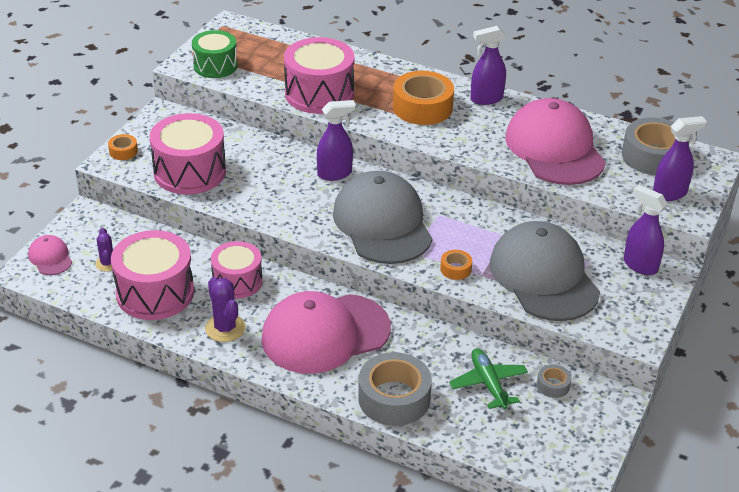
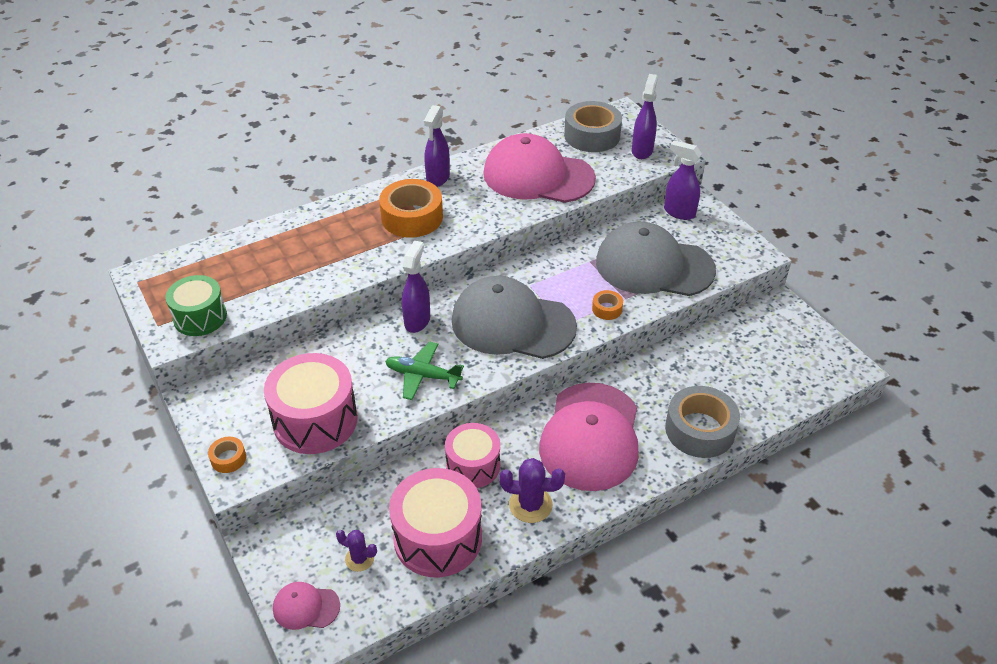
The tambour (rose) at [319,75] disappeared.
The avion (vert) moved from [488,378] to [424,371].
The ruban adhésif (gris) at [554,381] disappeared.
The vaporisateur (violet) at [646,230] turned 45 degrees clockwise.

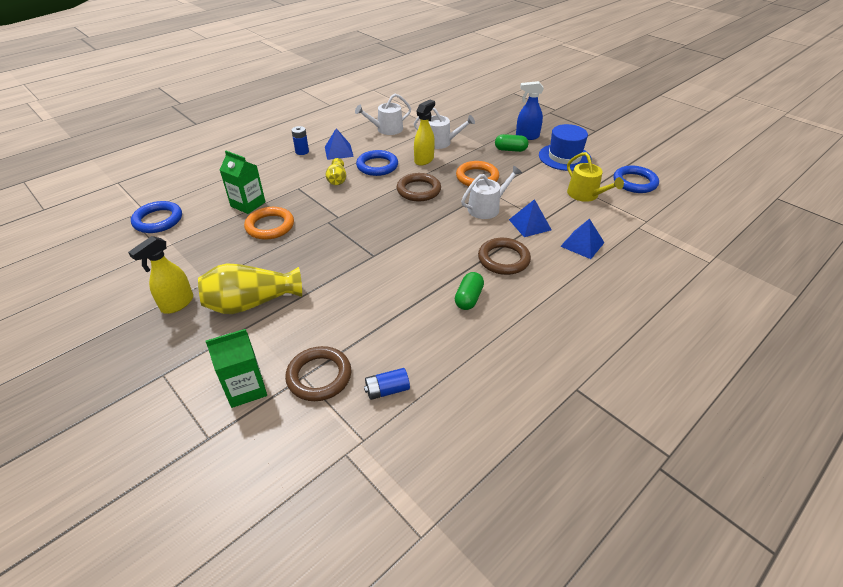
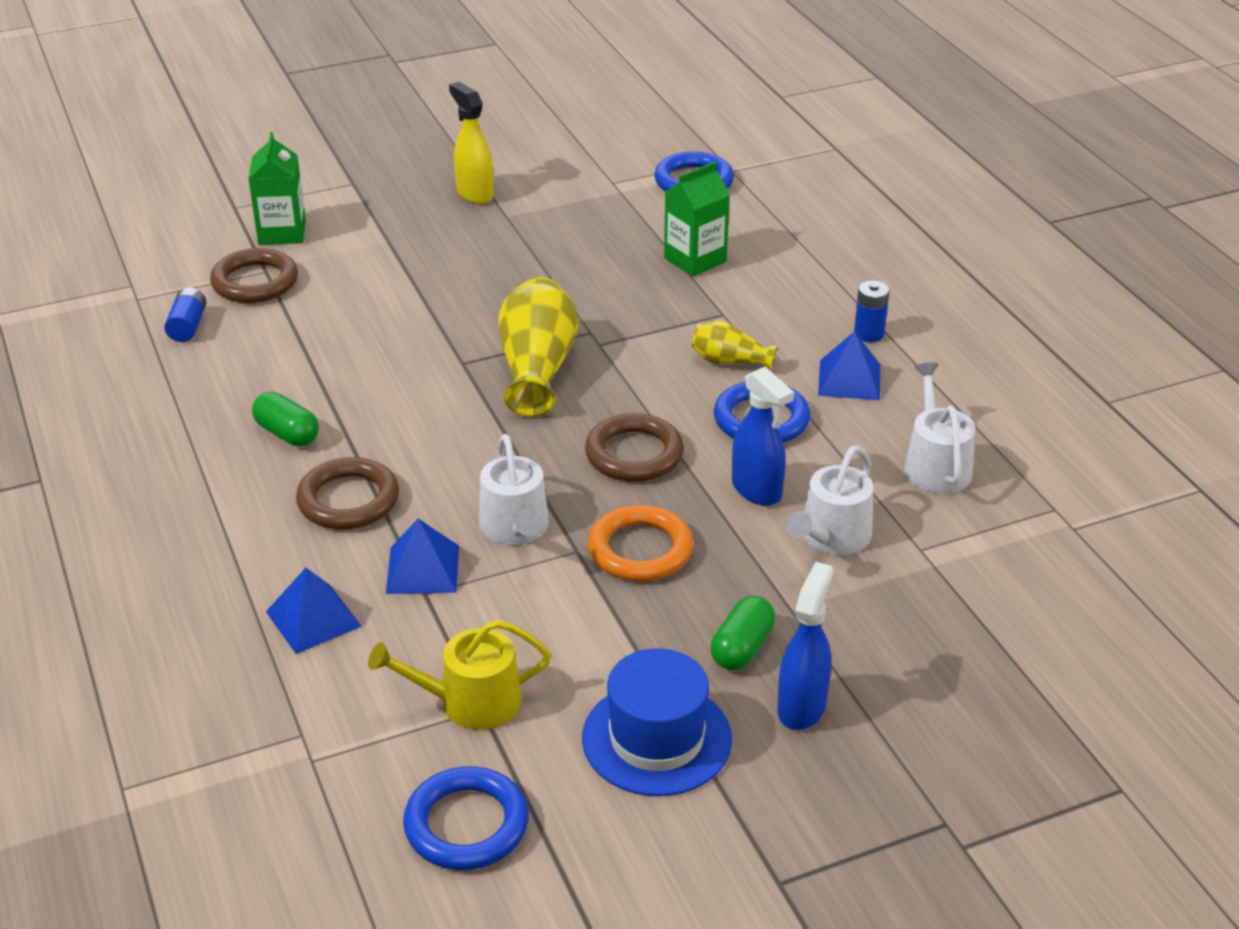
The vase (jaune) moved from [250,288] to [538,347].
The anneau (orange) at [269,223] disappeared.
The vaporisateur (jaune) at [424,133] became the vaporisateur (bleu) at [763,436].

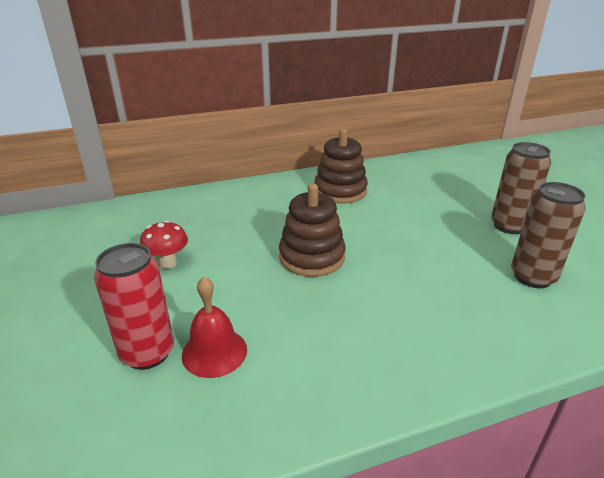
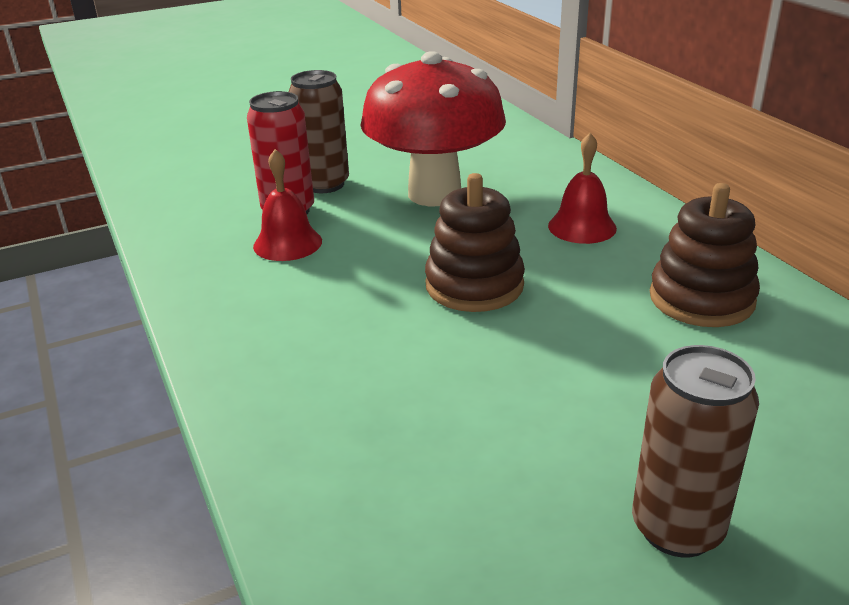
The champignon (rouge) at [164,244] changed to 2.49 times the size.
The canette (marron) moved from [548,235] to [319,131].
The cloche (rouge) at [582,188] appeared.

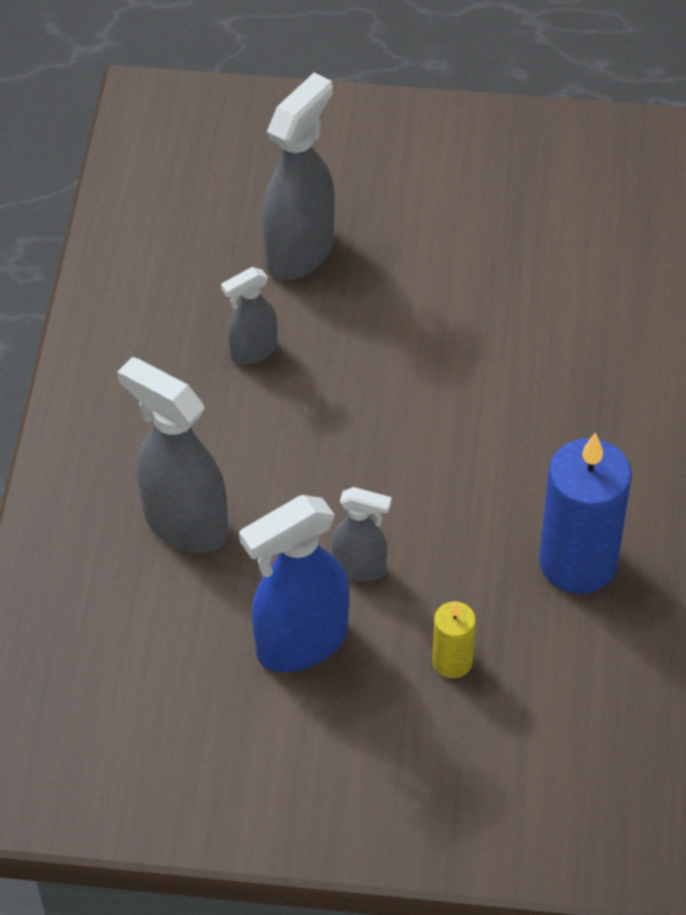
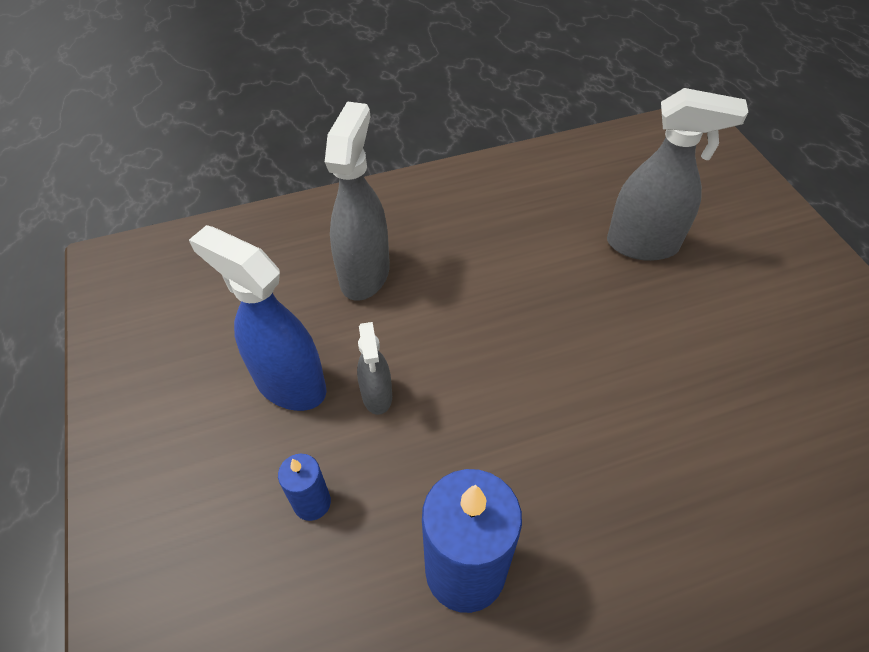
The vaporisateur (gris) at [249,315] disappeared.
The bougie (jaune) at [454,639] became the bougie (bleu) at [304,487].

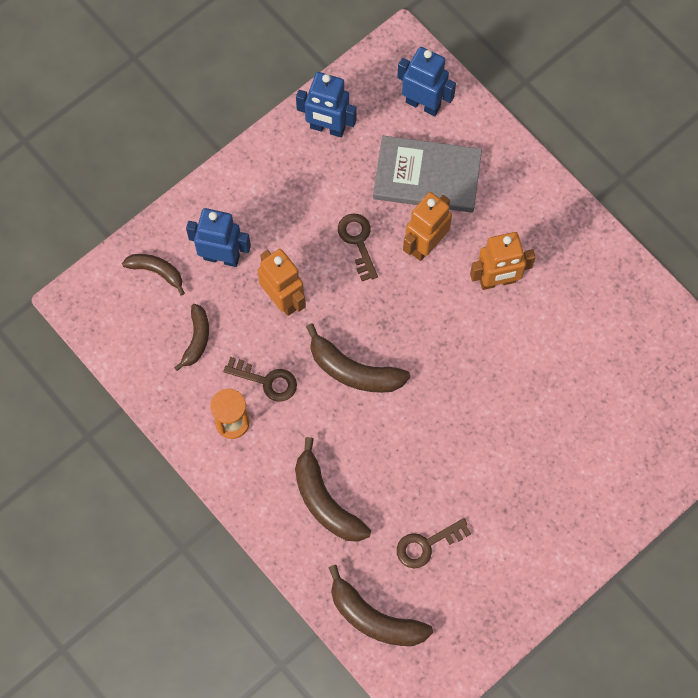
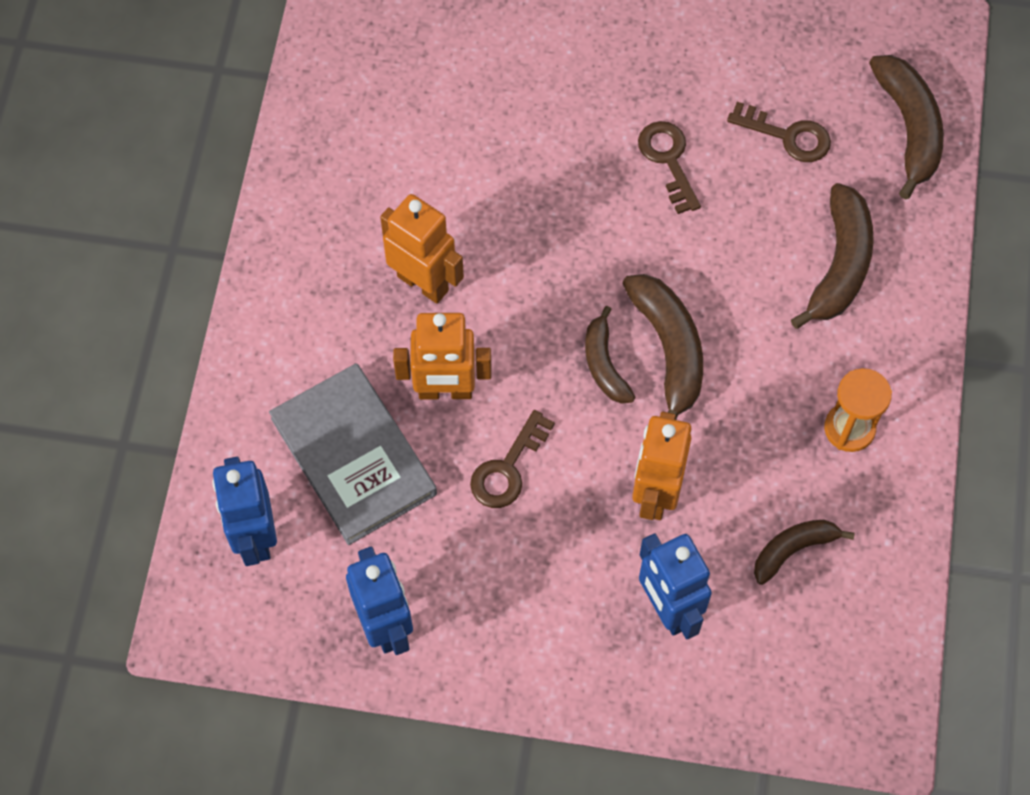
The banane (marron) moved from [153,274] to [610,355].
The clé (marron) moved from [260,379] to [669,167].

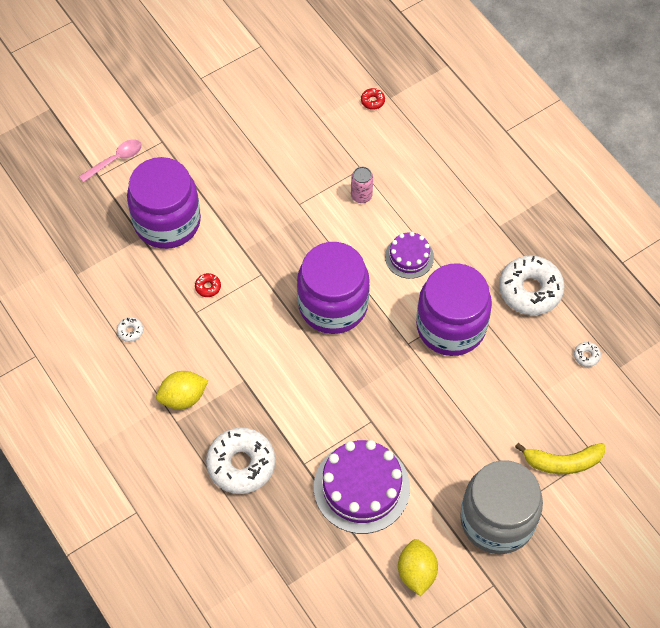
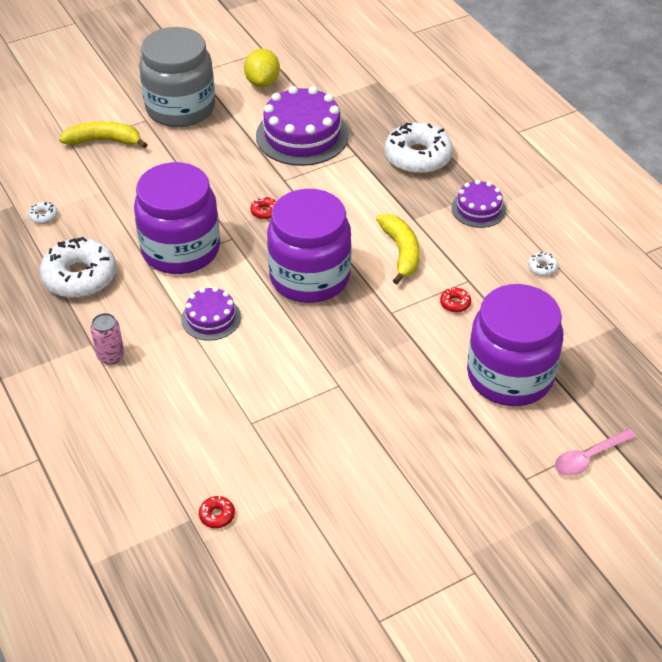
The citron (jaune) at [182,390] was replaced by the gâteau (violet) at [478,204].
The canette (rose) moved from [362,185] to [107,339].
The beignet (rouge) at [263,208] appeared.
The banane (jaune) at [398,249] appeared.

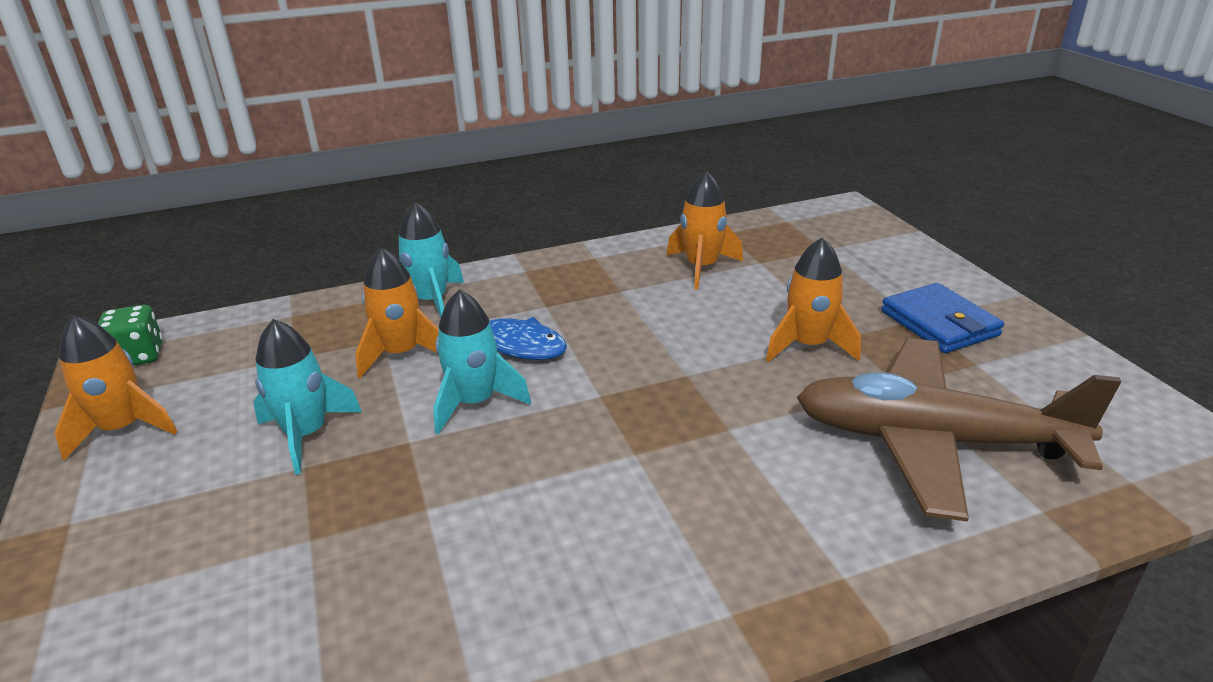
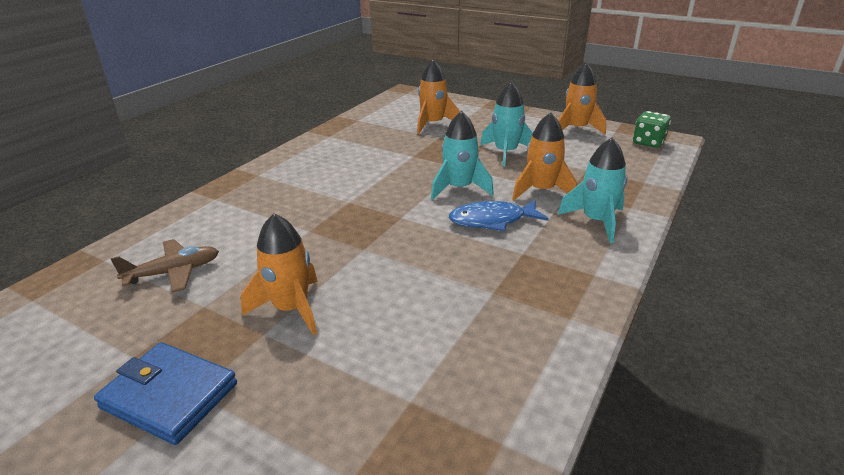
The fusée (orange) moved from [705,230] to [438,96].
The avion (marron) at [959,430] changed to 0.47 times the size.

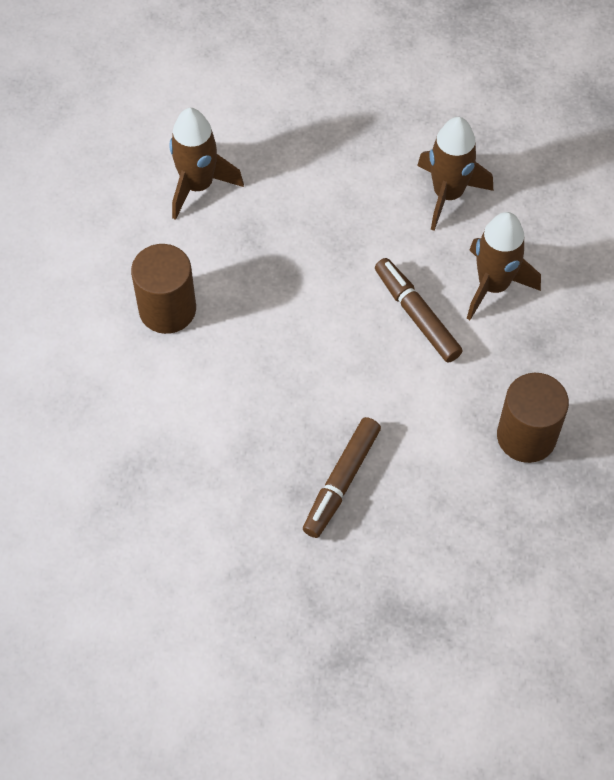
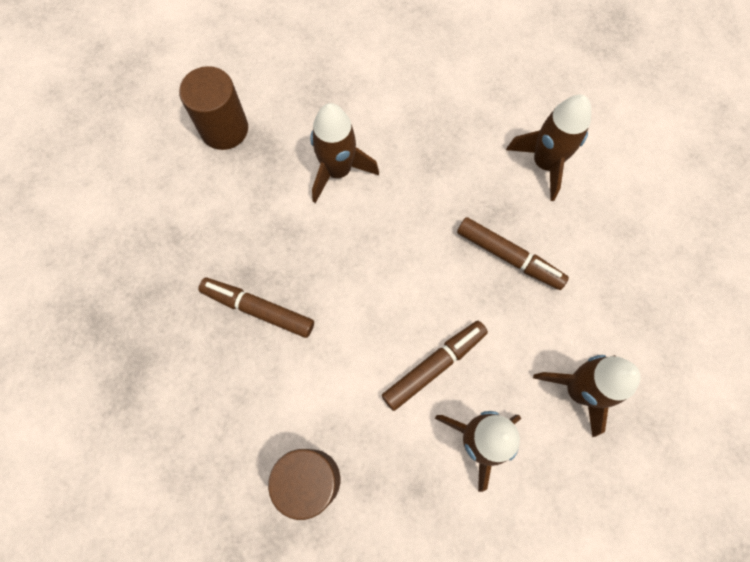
The cylindre (marron) moved from [163,289] to [213,108].
The fusée (marron) at [345,153] appeared.
The feutre (marron) at [513,253] appeared.

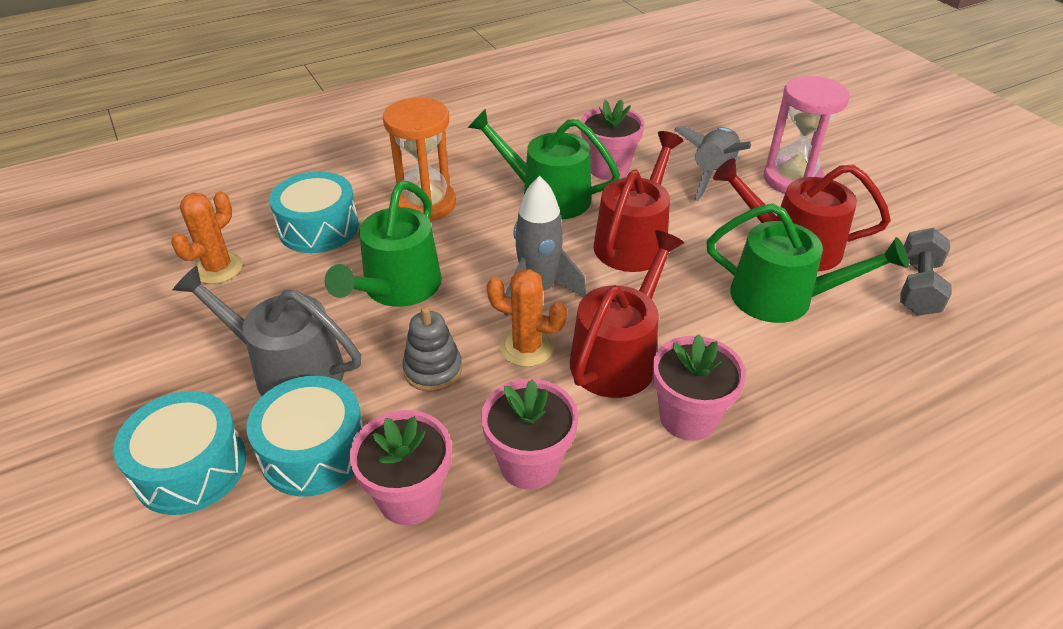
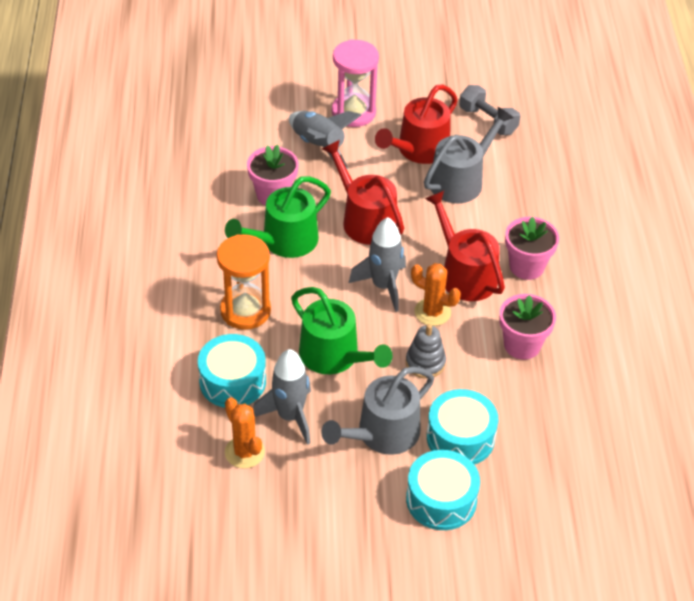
The pot de fleurs (rose) at [400,467] disappeared.
The cactus (orange) at [527,318] turned 75 degrees clockwise.
The arrosoir (vert) at [807,263] became the arrosoir (gris) at [469,155].
The fusée (gris) at [282,397] appeared.

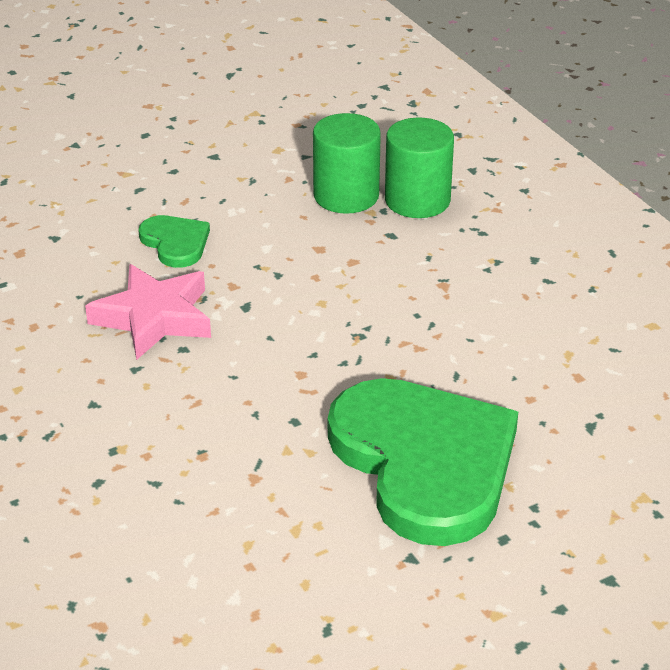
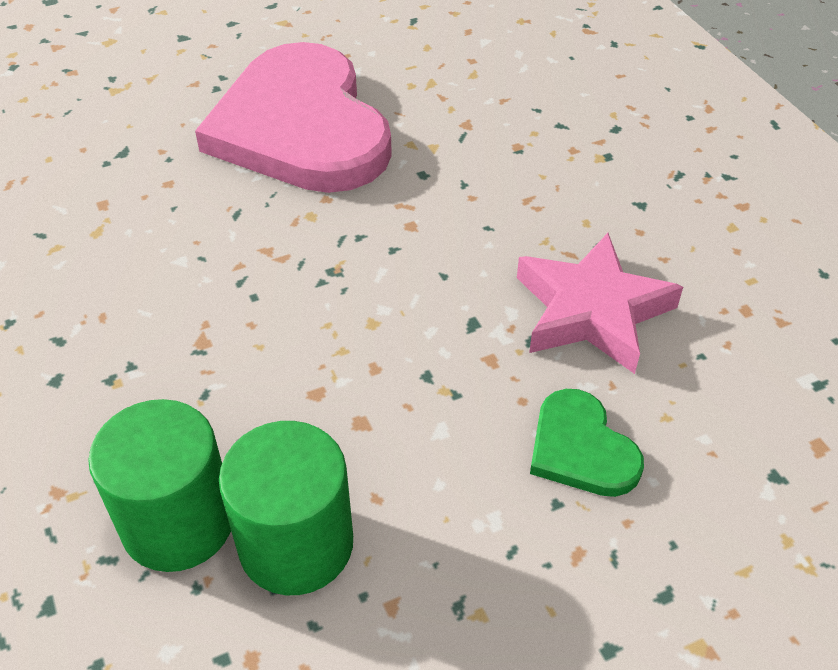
The cœur (vert) at [423,462] became the cœur (rose) at [293,117].

